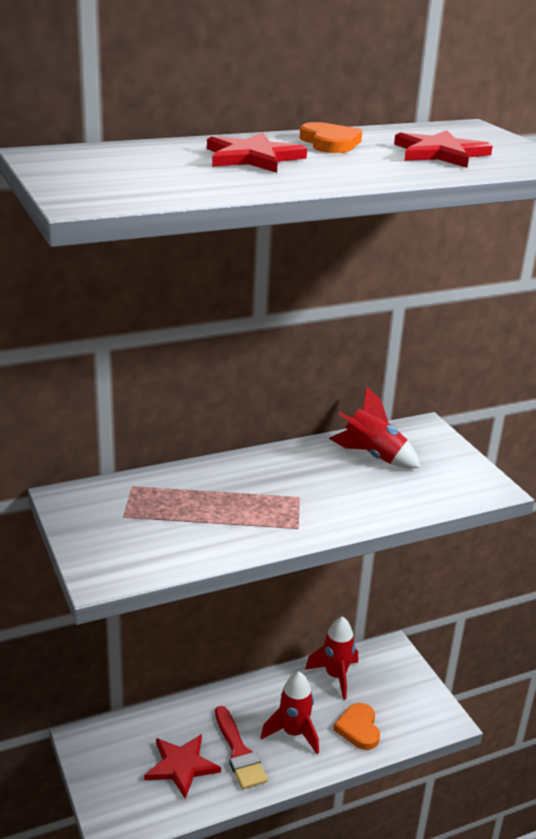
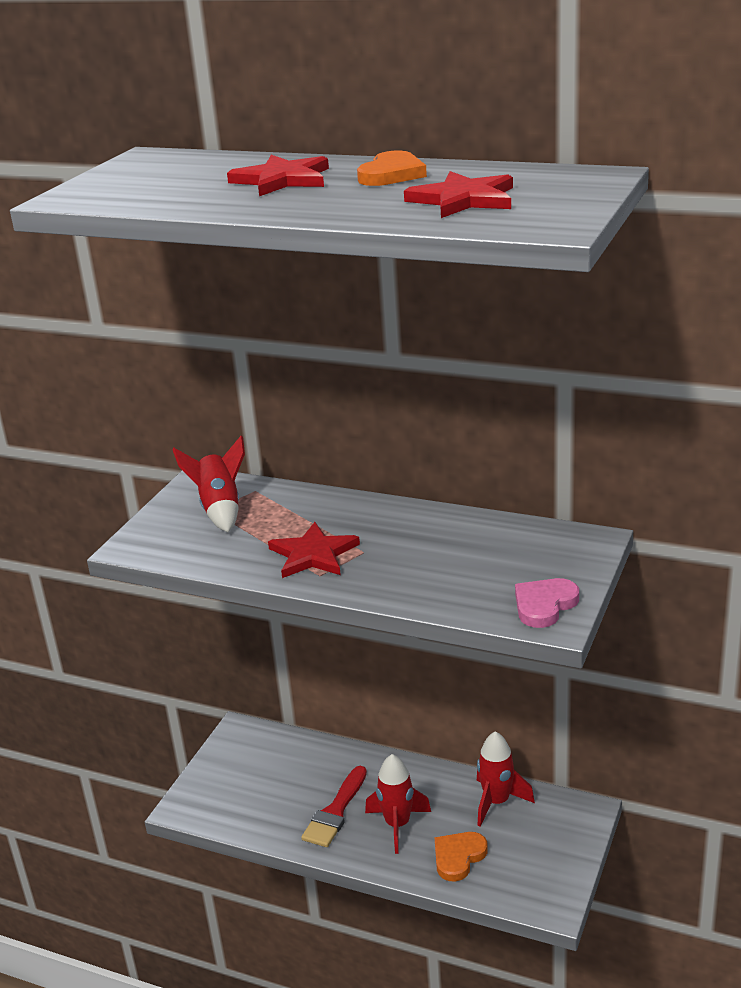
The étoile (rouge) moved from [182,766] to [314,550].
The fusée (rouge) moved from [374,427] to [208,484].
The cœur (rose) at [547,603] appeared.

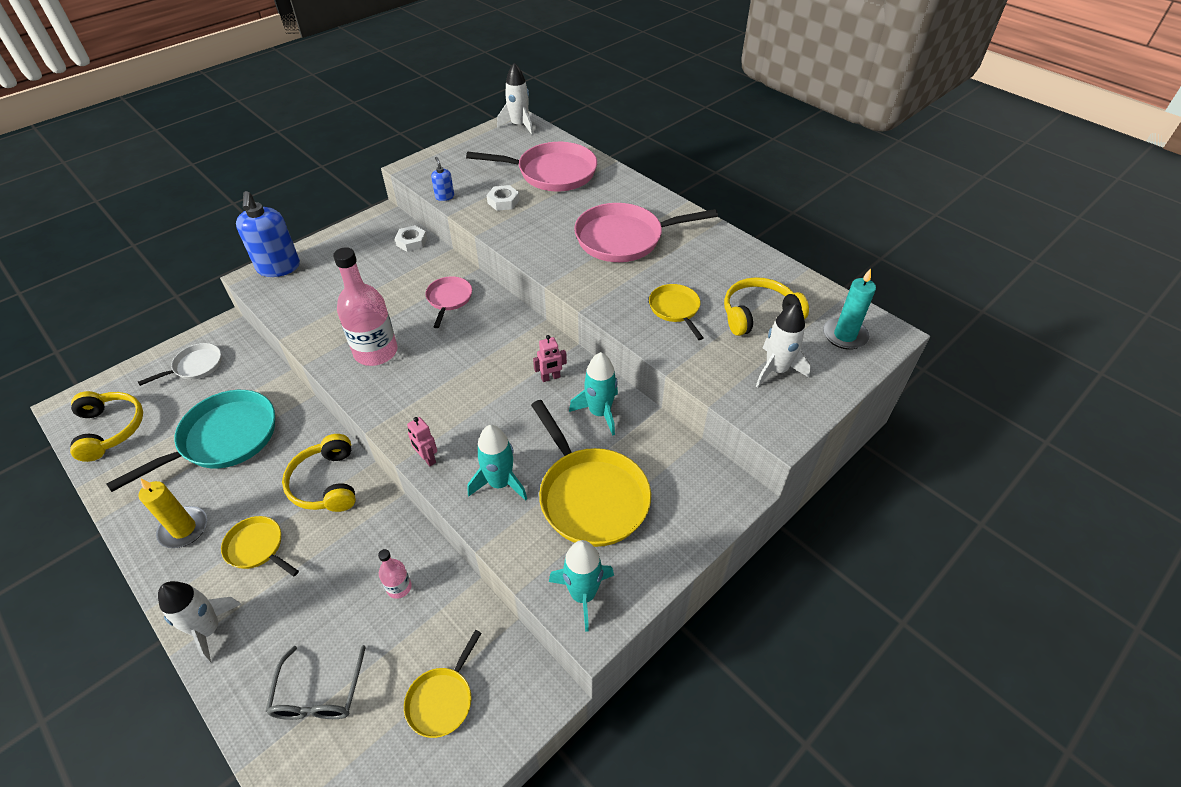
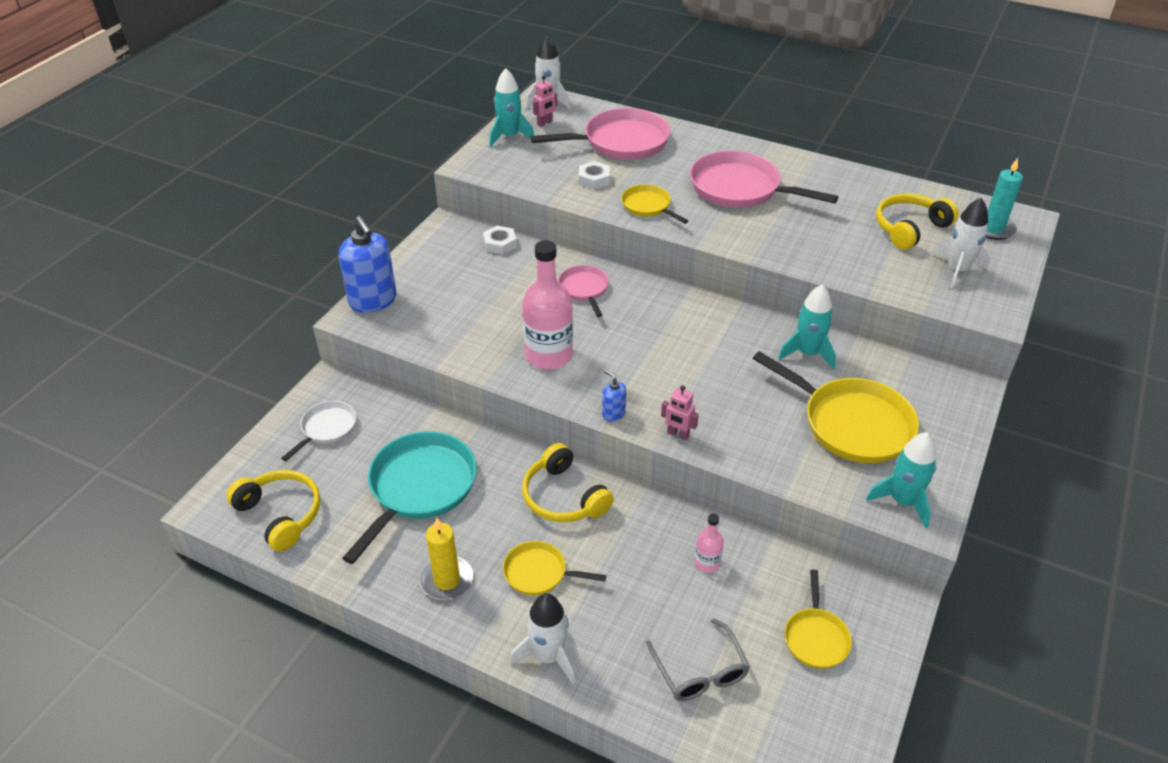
The distributeur de savon (bleu) moved from [442,179] to [614,396].
The fusée (turquoise) moved from [497,463] to [511,107].
The robot (rose) moved from [550,358] to [545,101].
The poêle (rose) at [646,232] turned 60 degrees clockwise.
The poêle (jaune) moved from [676,312] to [654,204].

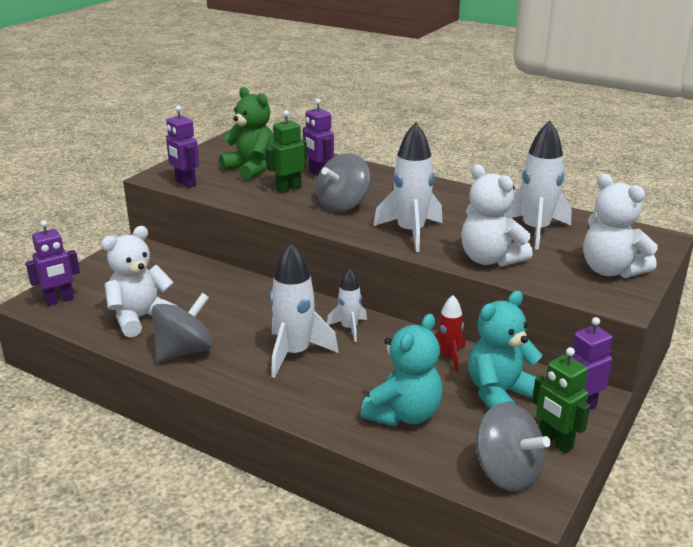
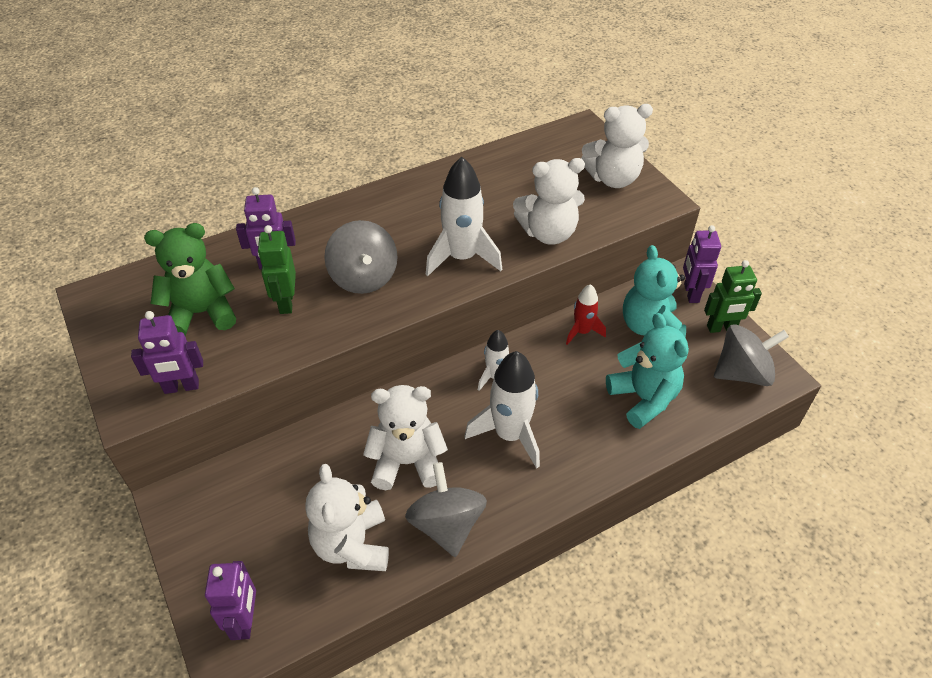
The fusée (blanc) at [538,185] disappeared.
The ours en peluche (blanc) at [405,437] appeared.

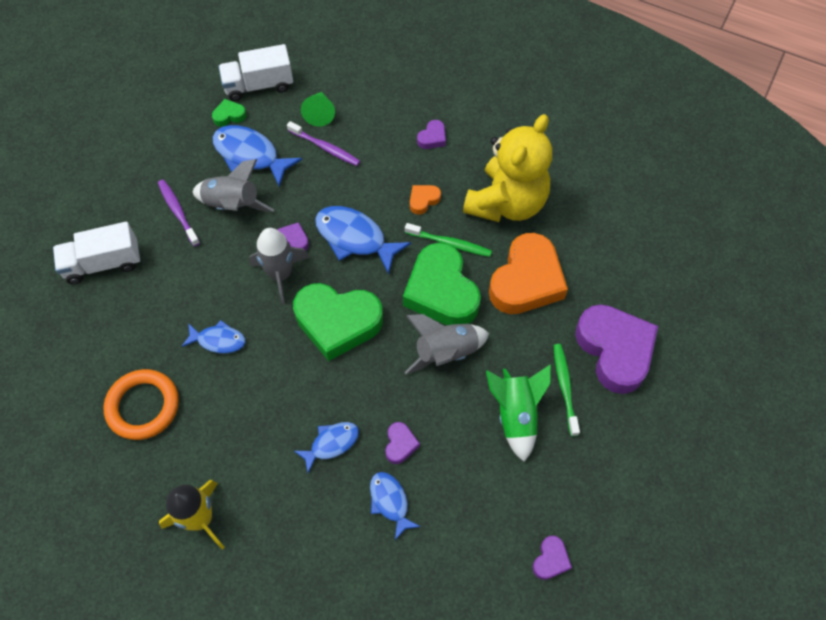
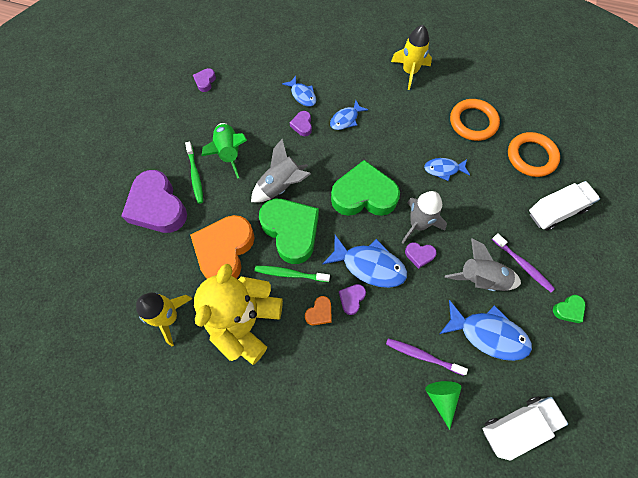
The cœur (vert) moved from [229,113] to [569,309].
The cœur (violet) moved from [431,134] to [352,299].
The fusée (jaune) at [164,320] appeared.
The anneau (orange) at [534,154] appeared.

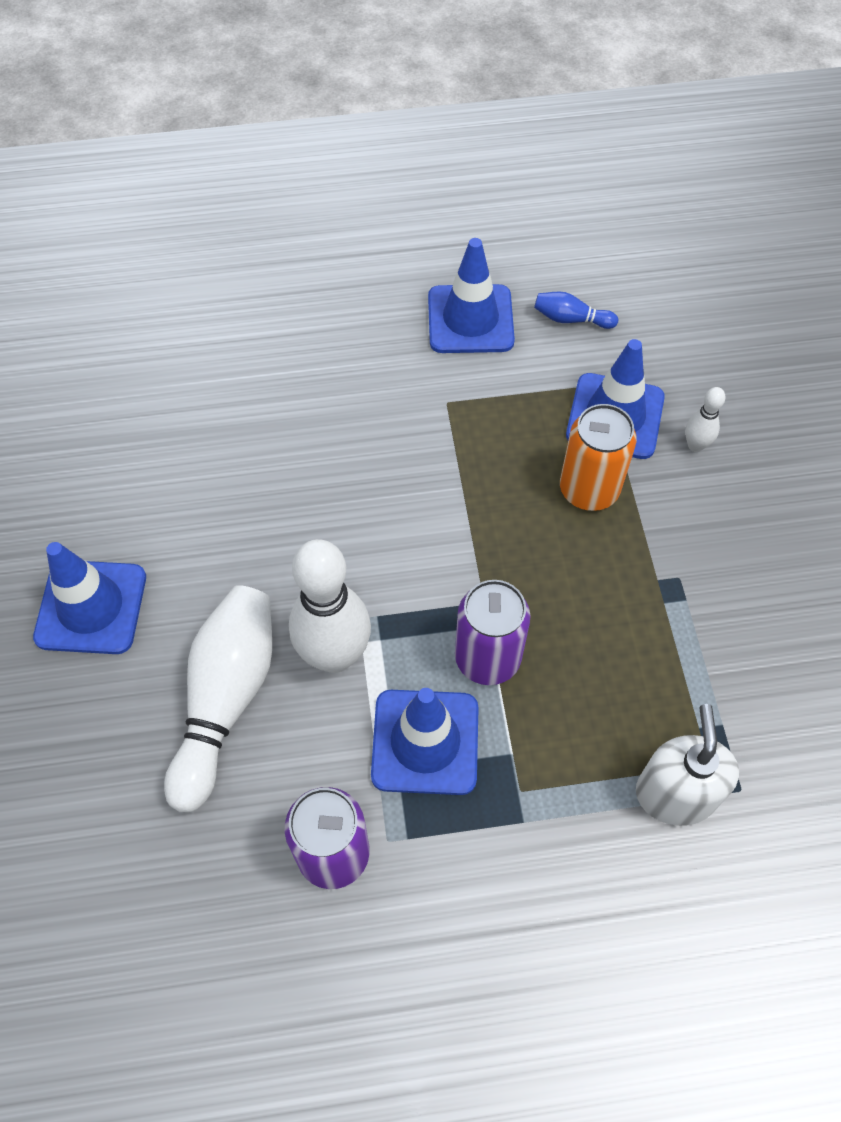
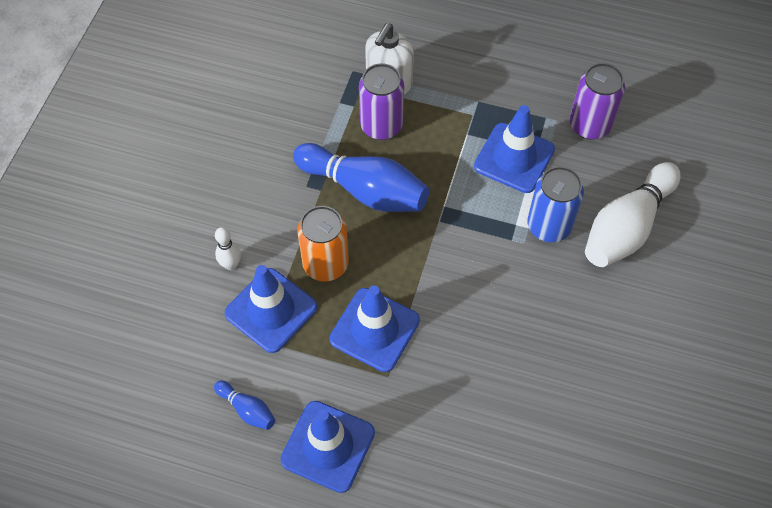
The cône de chantier (bleu) moved from [89,598] to [375,329].
The quille (blanc) at [330,606] was replaced by the canette (bleu) at [555,204].
The canette (violet) moved from [493,632] to [381,101].
The quille (bleu) at [361,177] appeared.

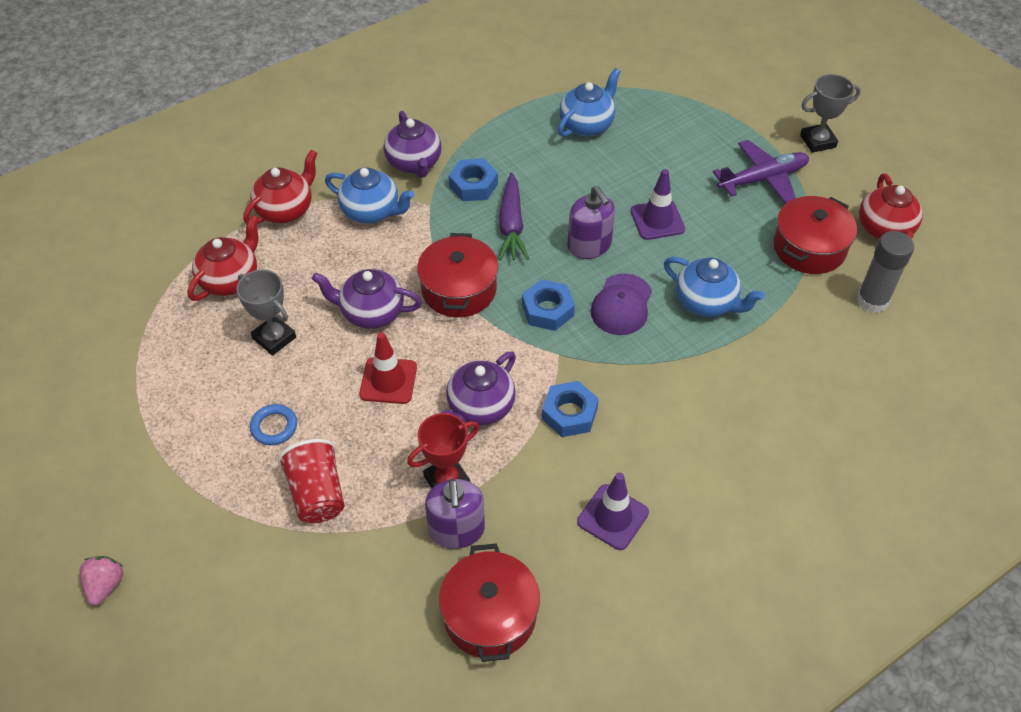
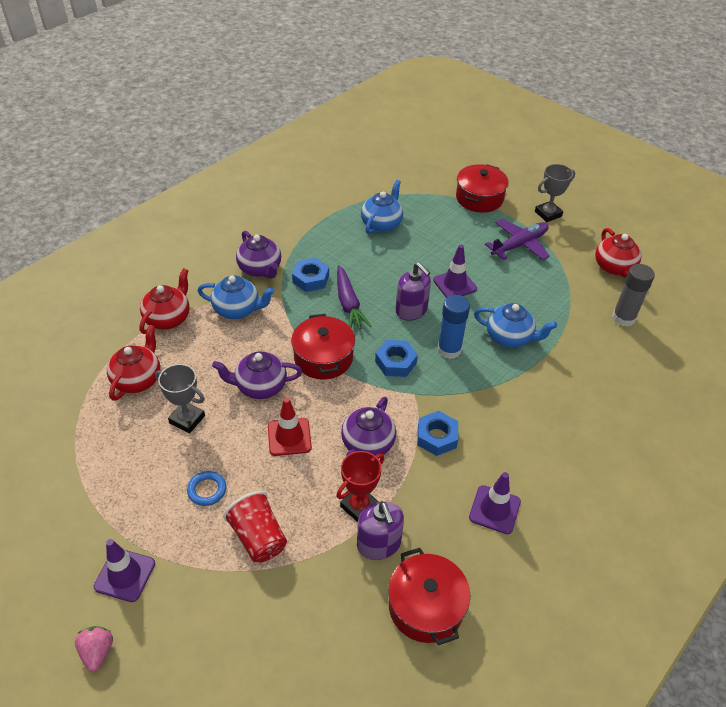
The casquette (violet) at [621,304] was replaced by the bâton de colle (bleu) at [453,327].
The marmite (rouge) moved from [815,235] to [482,188].
The cône de chantier (violet) at [124,570] appeared.

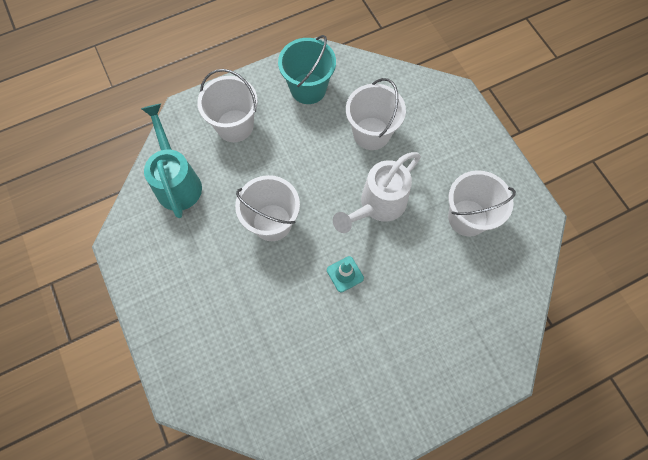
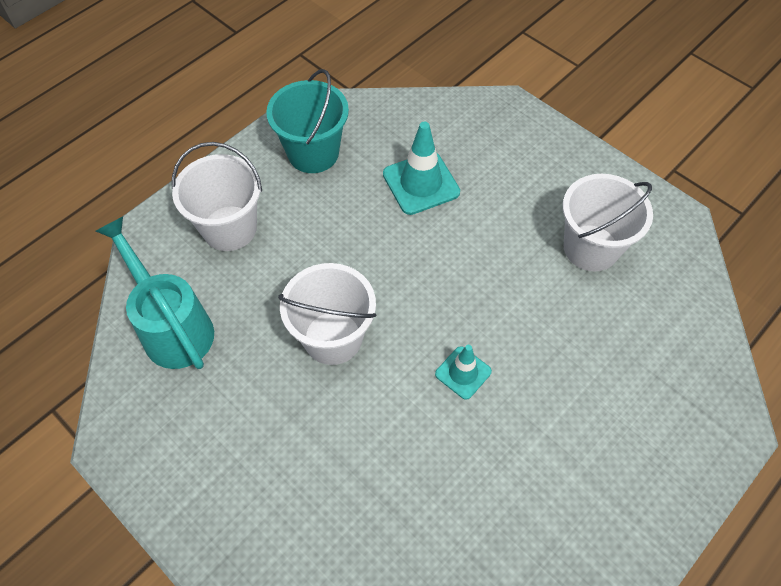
The arrosoir (blanc) at [377,192] disappeared.
The seau (blanc) at [376,114] was replaced by the cône de chantier (turquoise) at [421,168].

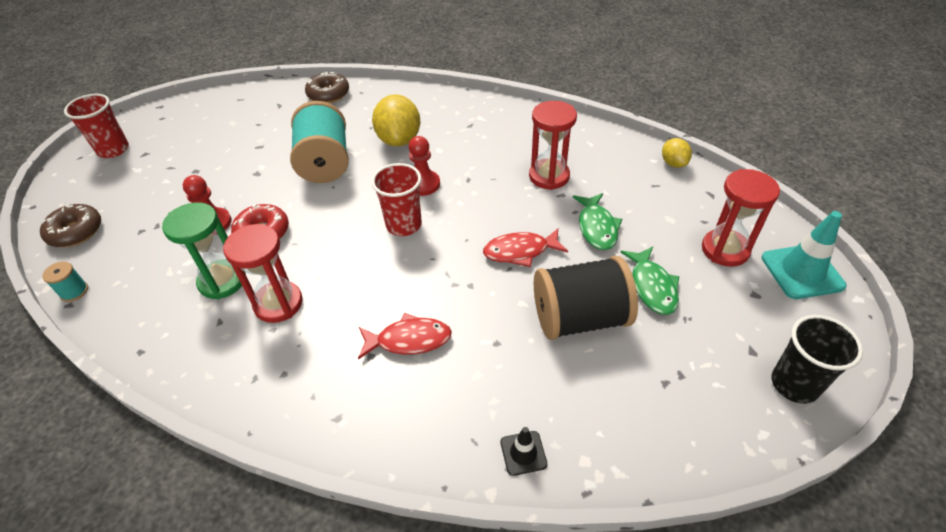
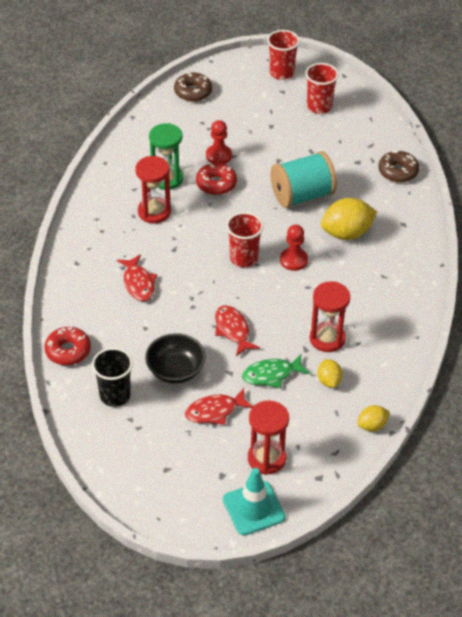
The bobine (turquoise) at [65,281] disappeared.
The cône de chantier (noir) at [524,451] was replaced by the beignet (rouge) at [67,346].
The bobine (noir) at [586,298] was replaced by the bol (noir) at [175,358].
The poisson (vert) at [650,280] became the poisson (rouge) at [219,406].
The gobelet (noir) moved from [817,359] to [112,377].
The gobelet (rouge) at [322,88] appeared.
The citron (jaune) at [330,373] appeared.

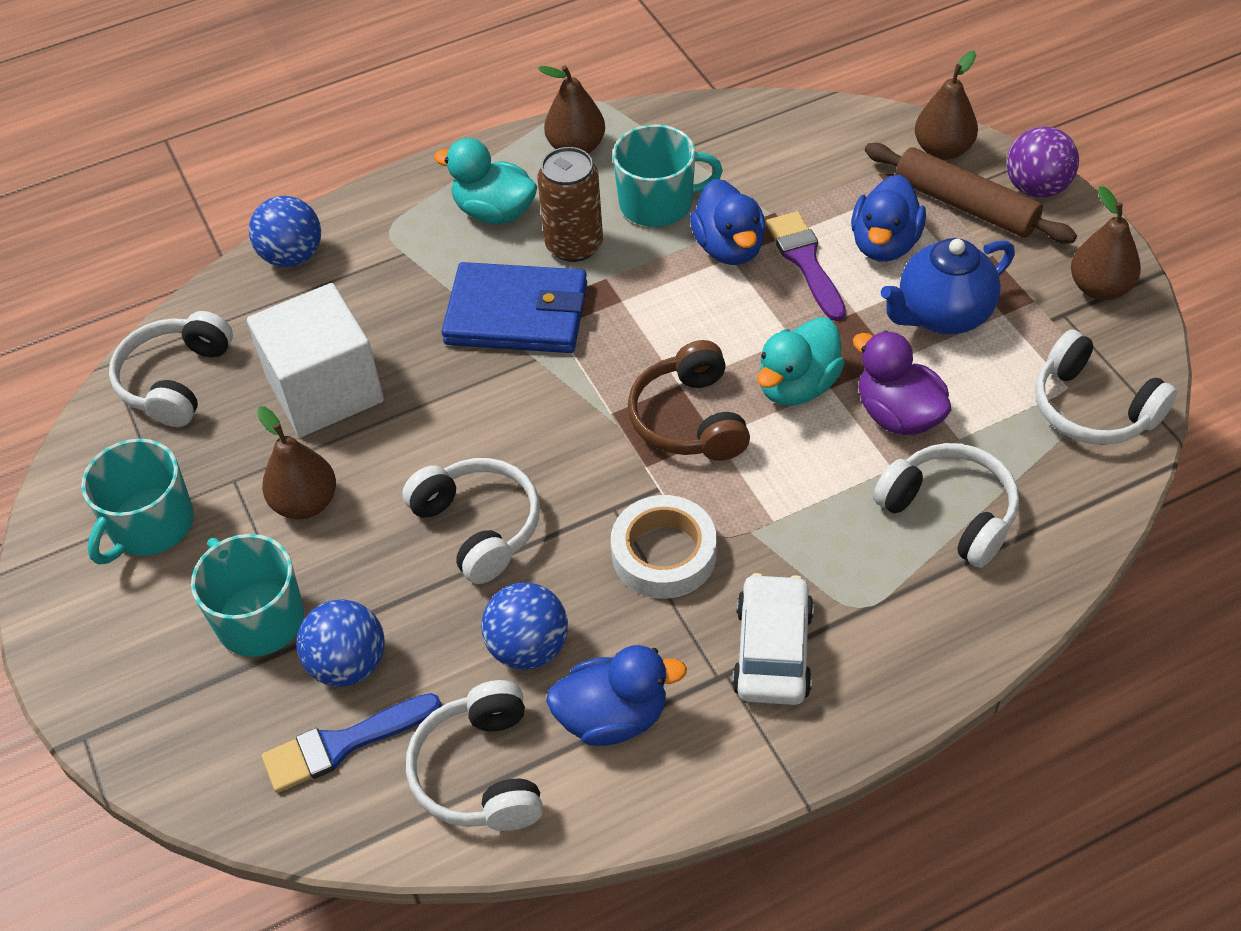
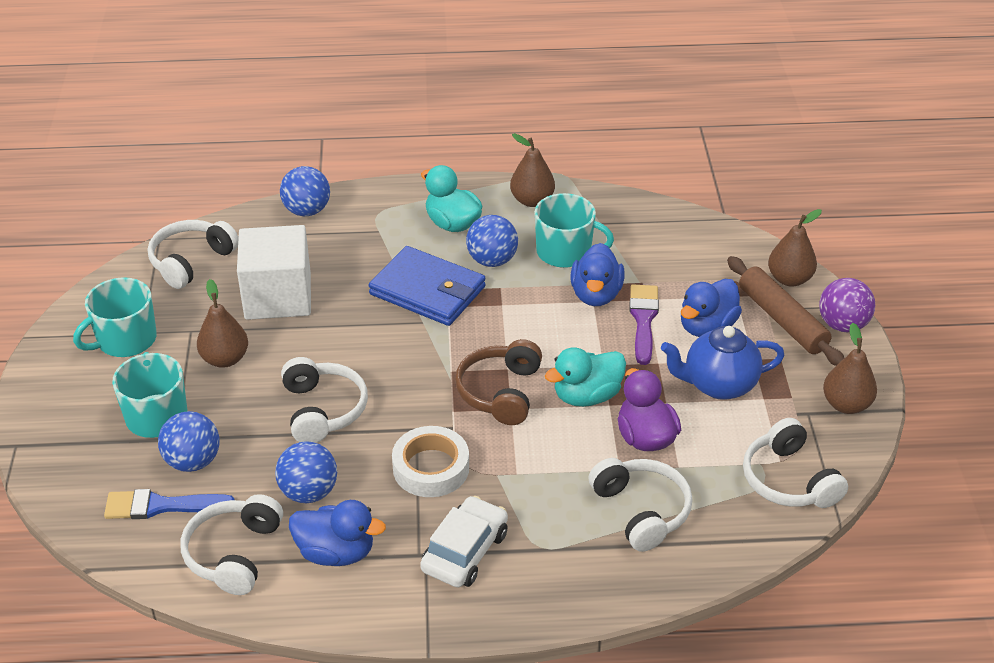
The canette (marron) at [570,204] was replaced by the balle (bleu) at [492,241].

